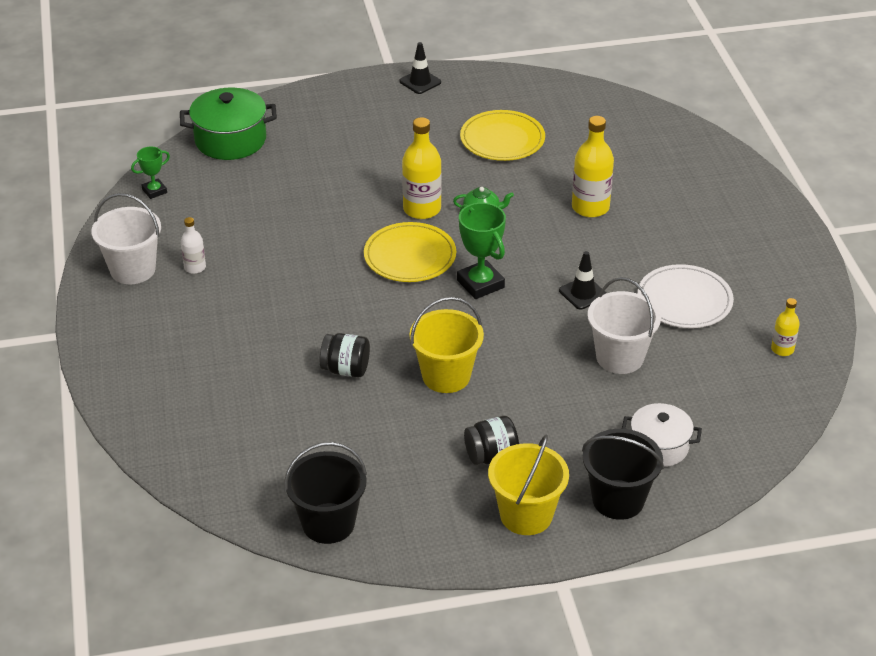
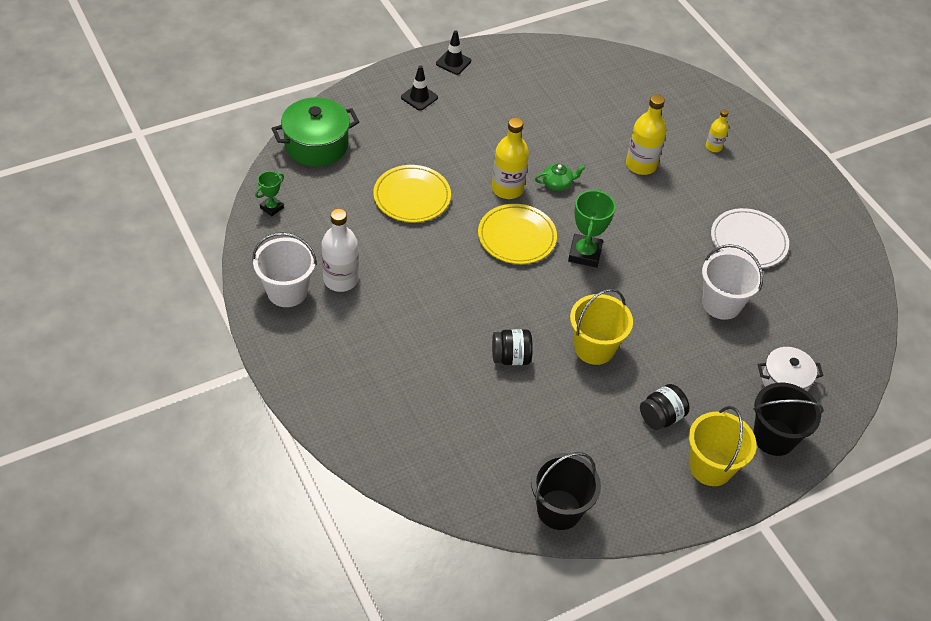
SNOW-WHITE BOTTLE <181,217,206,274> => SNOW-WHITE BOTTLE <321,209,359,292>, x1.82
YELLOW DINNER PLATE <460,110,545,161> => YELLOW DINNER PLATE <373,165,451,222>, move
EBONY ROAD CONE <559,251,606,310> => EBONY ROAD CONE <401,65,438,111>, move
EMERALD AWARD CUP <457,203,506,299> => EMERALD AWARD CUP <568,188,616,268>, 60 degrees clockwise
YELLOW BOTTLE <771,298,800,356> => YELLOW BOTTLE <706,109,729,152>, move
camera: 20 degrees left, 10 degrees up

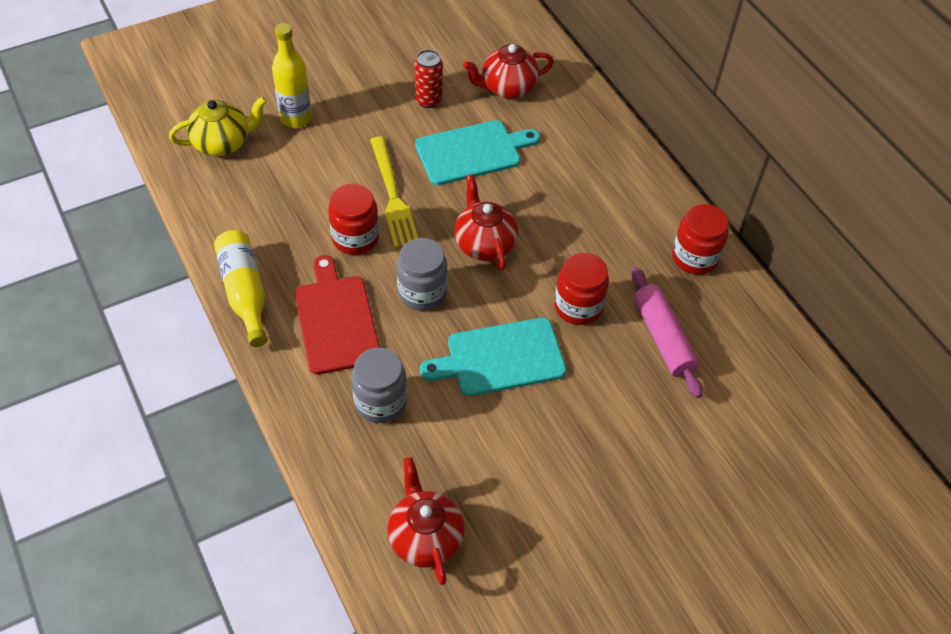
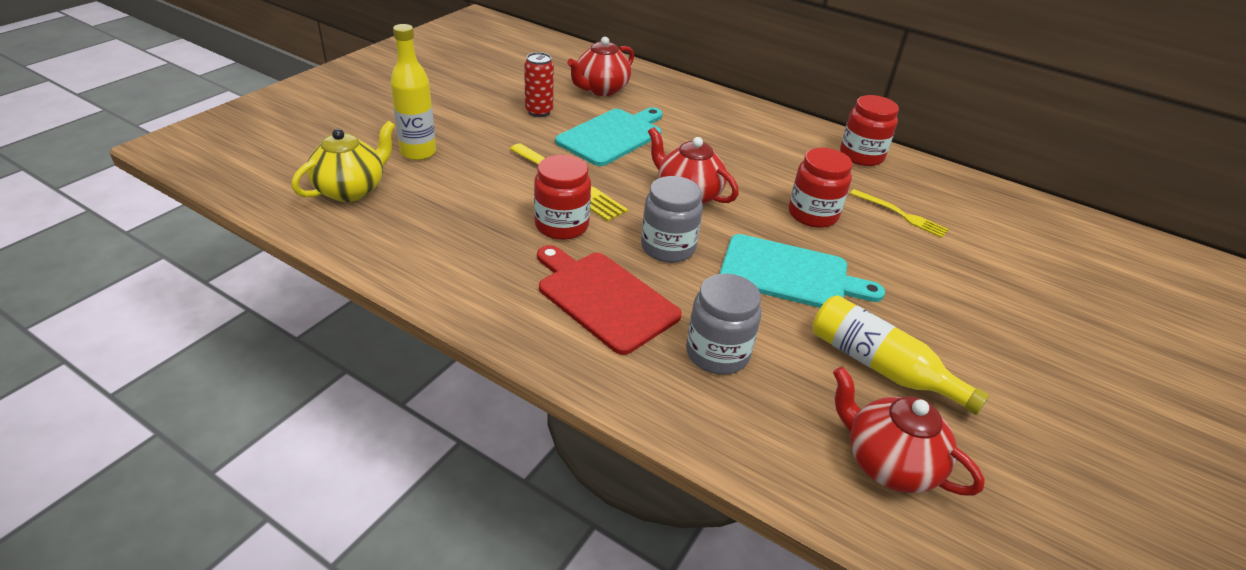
AQUA BREAD BOARD <420,317,566,396> => AQUA BREAD BOARD <720,234,885,308>, 120 degrees counterclockwise
YELLOW BOTTLE <214,230,267,347> => YELLOW BOTTLE <812,295,989,415>, move
ROSY DOUGH ROLLER <631,267,703,398> => YELLOW TABLE FORK <850,189,949,238>
camera: 30 degrees left, 15 degrees down

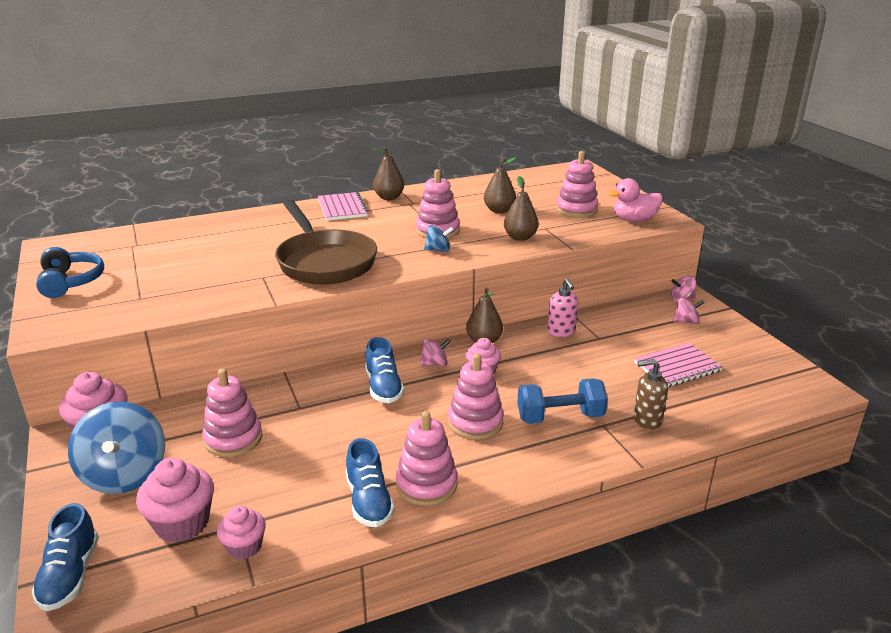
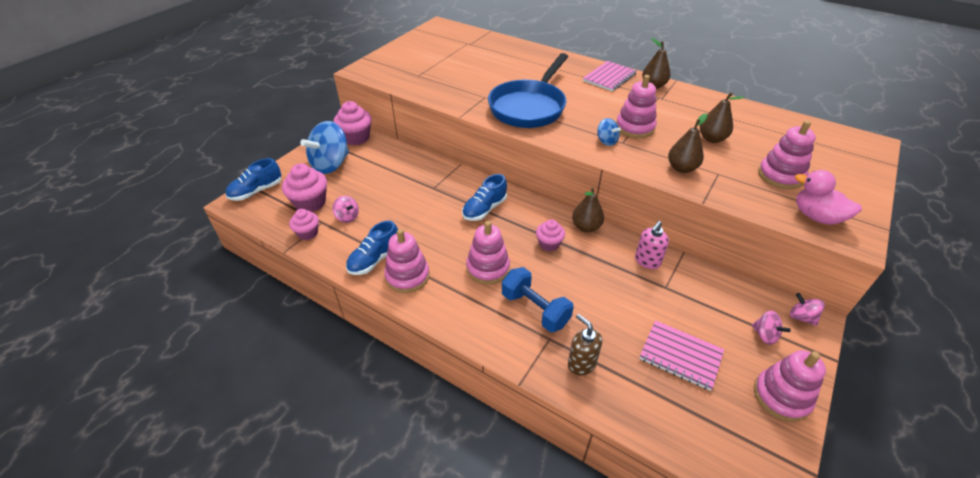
ROSY SPINNING TOP <420,339,451,366> => ROSY SPINNING TOP <332,196,359,223>, move
RUSSET SKILLET <275,200,377,284> => ROYAL BLUE SKILLET <488,53,568,128>
ROSY STACKING TOY <202,369,262,457> => ROSY STACKING TOY <754,350,826,422>, move
ROYAL BLUE OVER-EAR HEADPHONES <36,247,104,298> => nothing
camera: 55 degrees right, 15 degrees up

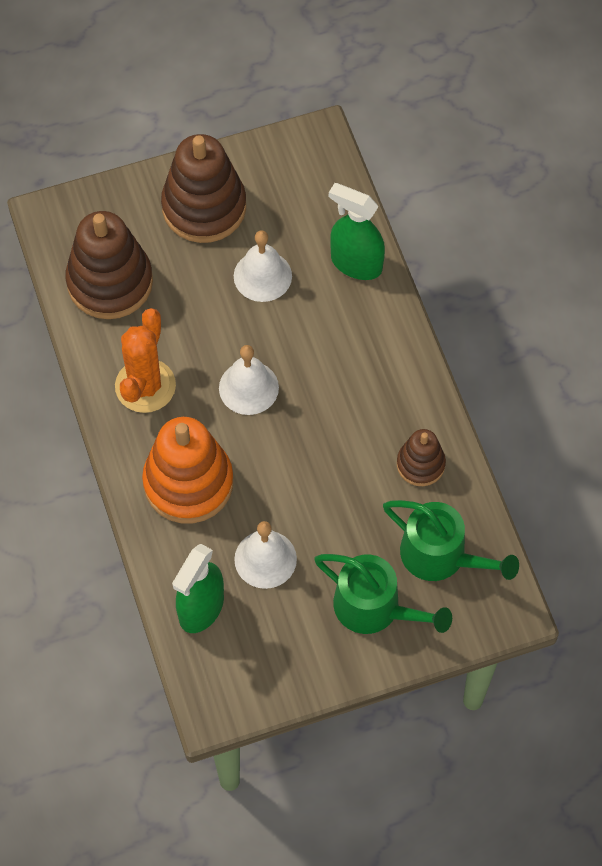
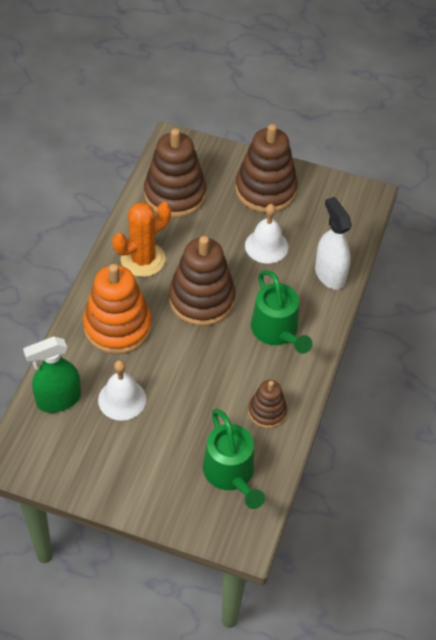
SNOW-WHITE SCHOOL BELL <219,345,279,415> => RUSSET STACKING TOY <169,236,236,326>
EMERALD WATERING CAN <314,554,452,634> => EMERALD WATERING CAN <251,270,312,354>, move
EMERALD SPRAYER <329,183,385,280> => SNOW-WHITE SPRAYER <315,197,352,290>
camera: 35 degrees right, 10 degrees down

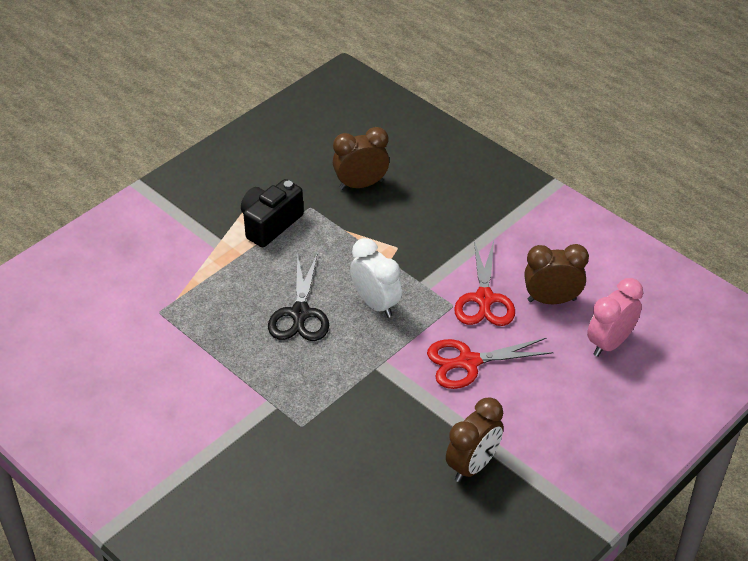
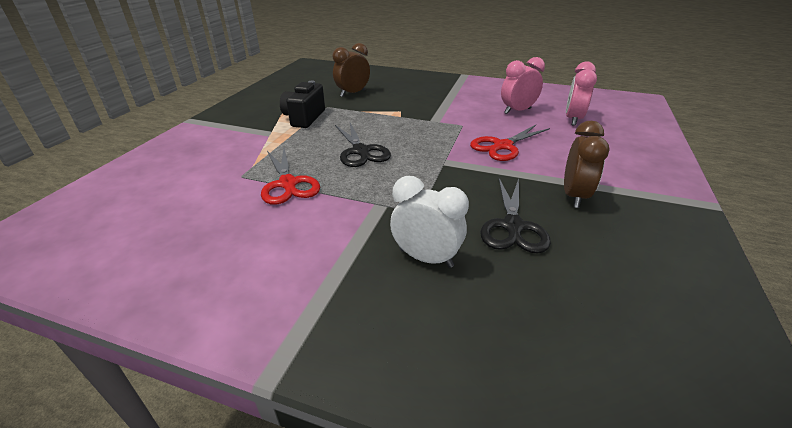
RED PAIR OF SCISSORS <454,241,515,326> => RED PAIR OF SCISSORS <261,148,320,205>, move
SNOW-WHITE ALARM CLOCK <350,238,402,318> => SNOW-WHITE ALARM CLOCK <390,176,469,268>, move
nothing => EBONY PAIR OF SCISSORS <480,178,551,254>
RUSSET ALARM CLOCK <524,244,589,304> => ROSY ALARM CLOCK <501,57,545,114>
camera: 25 degrees left, 10 degrees down

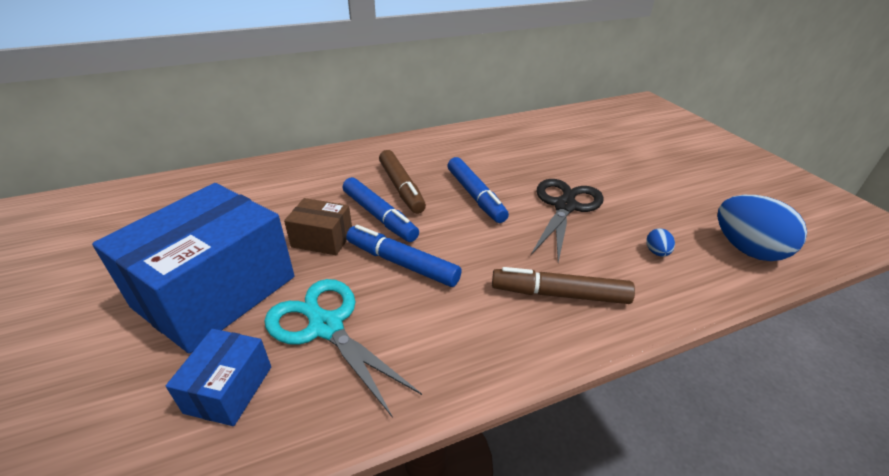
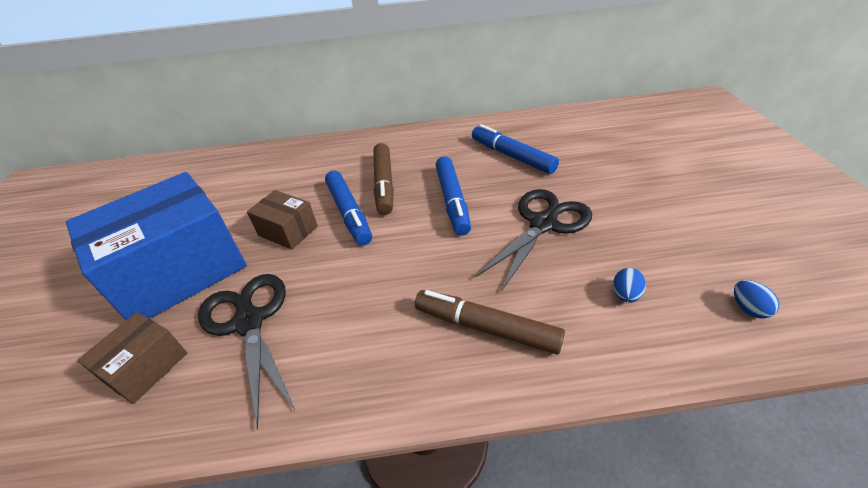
ROYAL BLUE PACKAGE <166,329,271,426> => RUSSET PACKAGE <77,312,187,404>
AQUA PAIR OF SCISSORS <265,279,422,418> => EBONY PAIR OF SCISSORS <198,274,295,430>
ROYAL BLUE FELT PEN <346,225,462,287> => ROYAL BLUE FELT PEN <472,124,559,174>, move
ROYAL BLUE EGG SHAPE <717,195,807,261> => ROYAL BLUE EGG SHAPE <734,280,779,319>, x0.43
camera: 20 degrees right, 5 degrees up

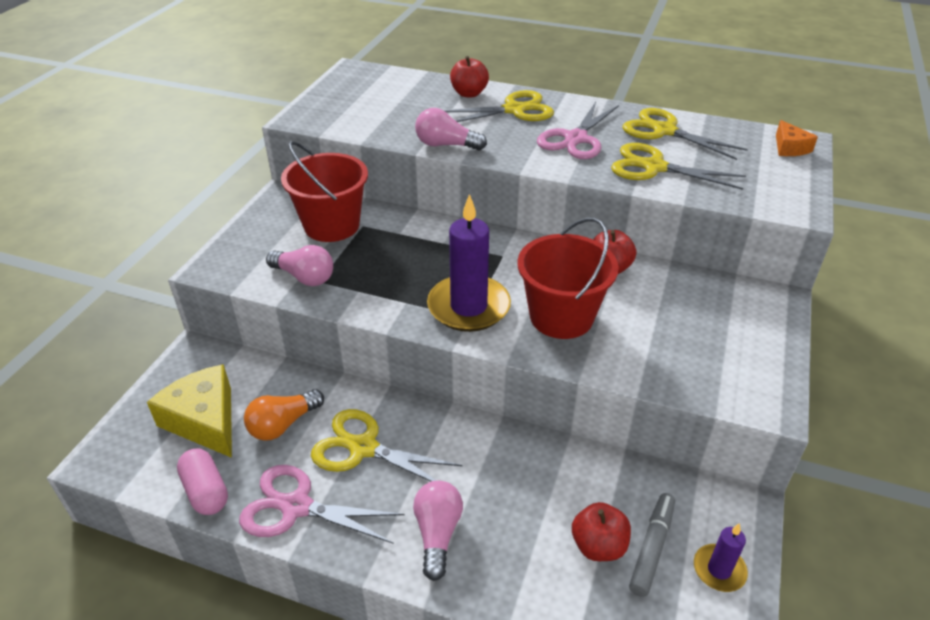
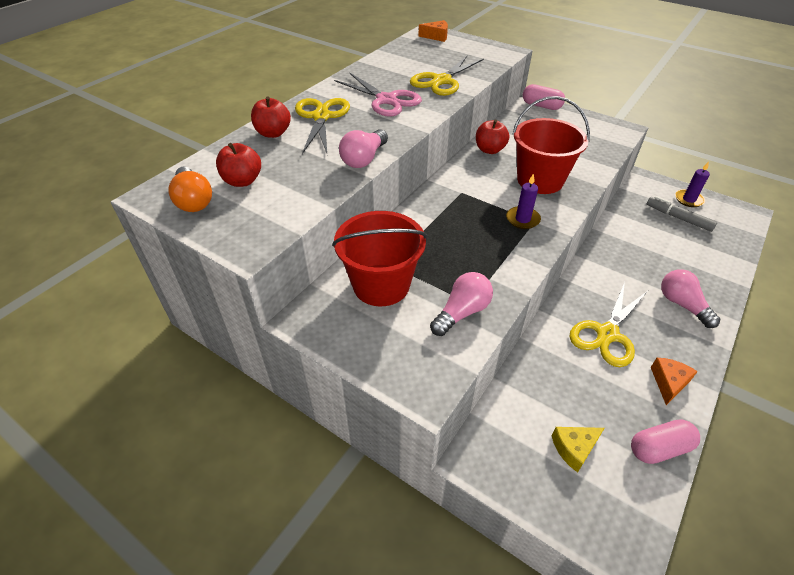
ORANGE-COLOURED LIGHTBULB <244,389,324,441> => ORANGE-COLOURED LIGHTBULB <168,167,212,212>, move
RED APPLE FRUIT <572,502,631,561> => RED APPLE FRUIT <216,143,261,187>, move
PURPLE PILLAR CANDLE <427,194,511,332> => PURPLE PILLAR CANDLE <506,173,541,229>, x0.52
nothing => ROSY CAPSULE <523,84,565,110>
YELLOW CHEESE WEDGE <147,364,232,458> => YELLOW CHEESE WEDGE <552,427,605,473>, x0.54
ROSY PAIR OF SCISSORS <239,465,404,543> => ORANGE-COLOURED CHEESE WEDGE <651,358,698,405>
ROSY LIGHTBULB <413,481,463,581> => ROSY LIGHTBULB <661,269,720,328>, 45 degrees clockwise
YELLOW PAIR OF SCISSORS <623,108,748,160> => nothing
camera: 75 degrees left, 5 degrees up

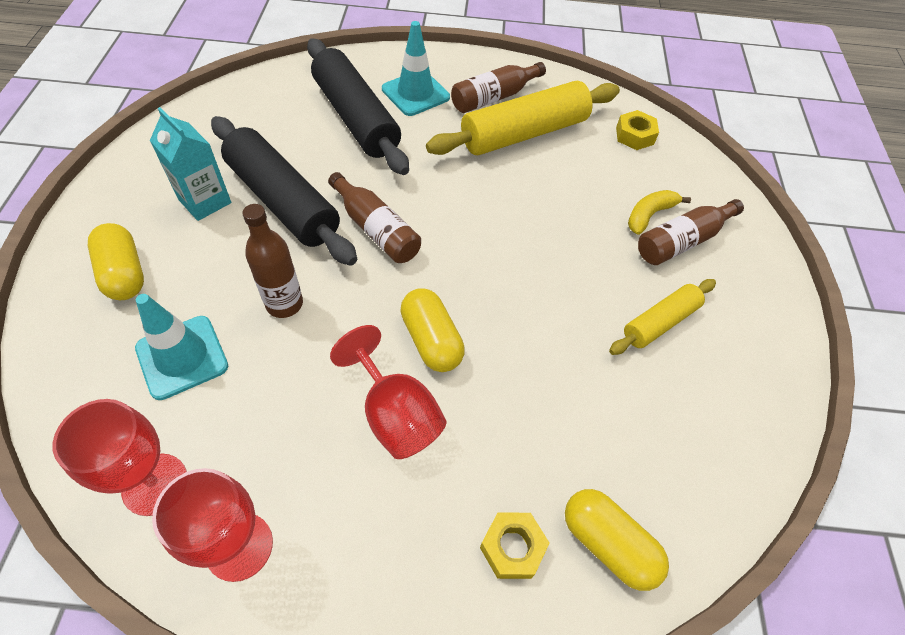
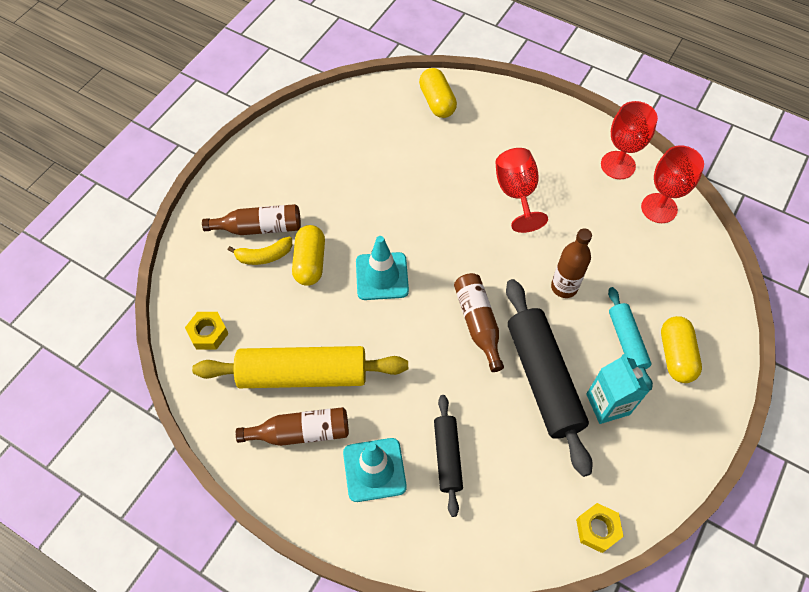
YELLOW CAPSULE <400,288,465,372> => YELLOW CAPSULE <292,225,325,286>, move
AQUA ROAD CONE <135,294,228,400> => AQUA ROAD CONE <356,236,409,300>, move
EBONY DOUGH ROLLER <307,38,409,175> => EBONY DOUGH ROLLER <434,395,463,517>, x0.55
YELLOW HEX NUT <480,512,549,579> => YELLOW HEX NUT <576,503,624,553>, move
nothing => AQUA DOUGH ROLLER <608,287,653,391>
YELLOW DOUGH ROLLER <609,279,716,355> => nothing
camera: 150 degrees left, 5 degrees up

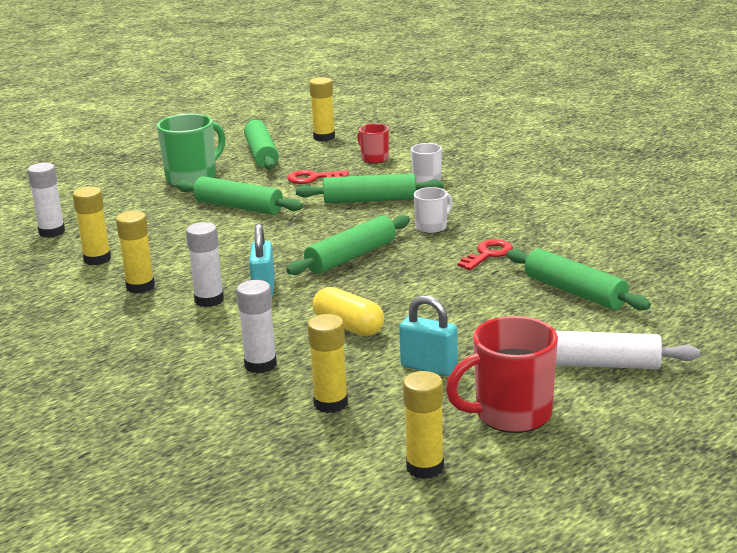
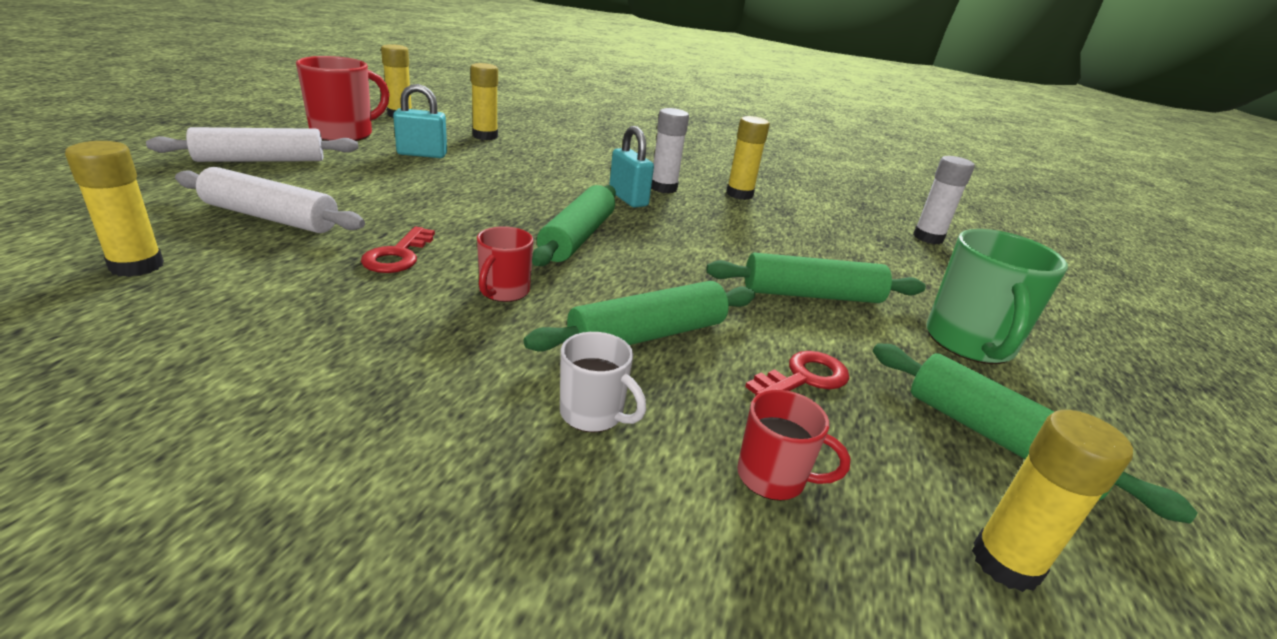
YELLOW STICK OF GLUE <73,187,111,265> => YELLOW STICK OF GLUE <65,141,164,277>, move
EMERALD DOUGH ROLLER <507,249,651,311> => SNOW-WHITE DOUGH ROLLER <175,167,365,233>
SNOW-WHITE MUG <414,187,453,234> => RED MUG <477,226,533,302>
SNOW-WHITE STICK OF GLUE <236,280,277,373> => nothing
YELLOW CAPSULE <313,287,384,336> => nothing
camera: 145 degrees right, 5 degrees up

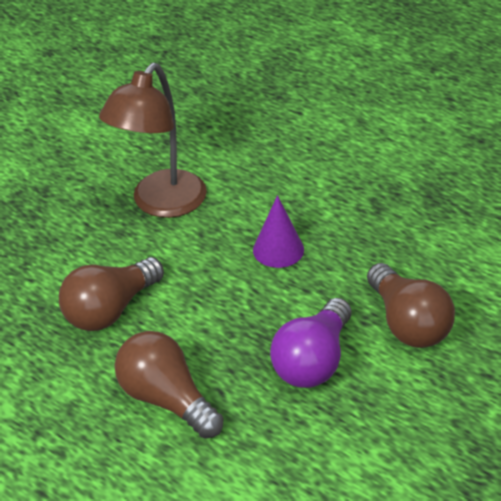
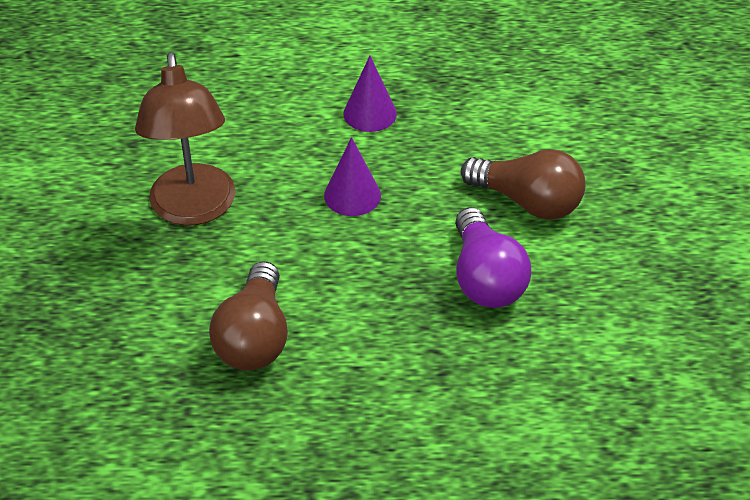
nothing => PURPLE CONE <343,56,397,132>
RUSSET LIGHTBULB <114,331,224,439> => nothing
camera: 40 degrees left, 5 degrees up

